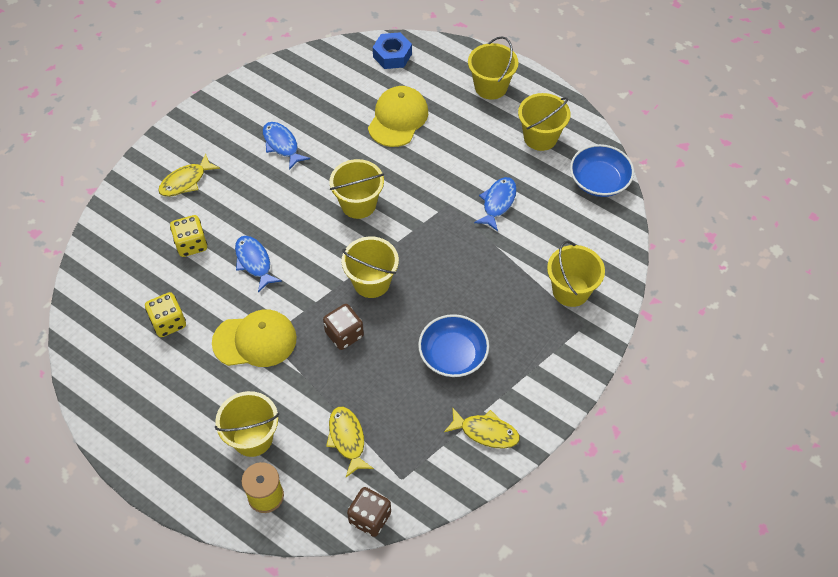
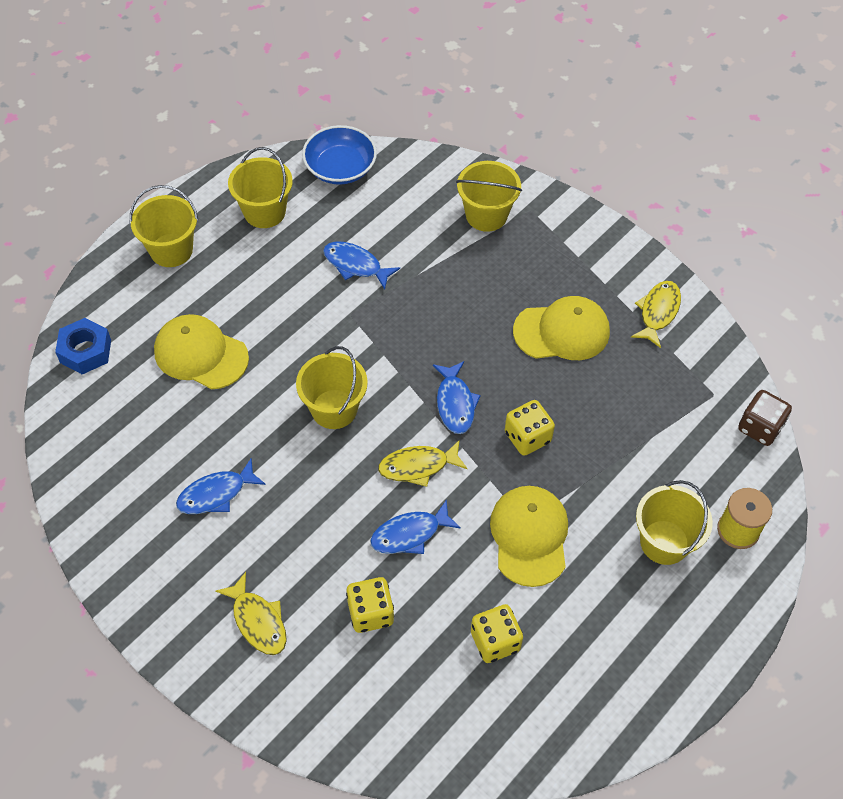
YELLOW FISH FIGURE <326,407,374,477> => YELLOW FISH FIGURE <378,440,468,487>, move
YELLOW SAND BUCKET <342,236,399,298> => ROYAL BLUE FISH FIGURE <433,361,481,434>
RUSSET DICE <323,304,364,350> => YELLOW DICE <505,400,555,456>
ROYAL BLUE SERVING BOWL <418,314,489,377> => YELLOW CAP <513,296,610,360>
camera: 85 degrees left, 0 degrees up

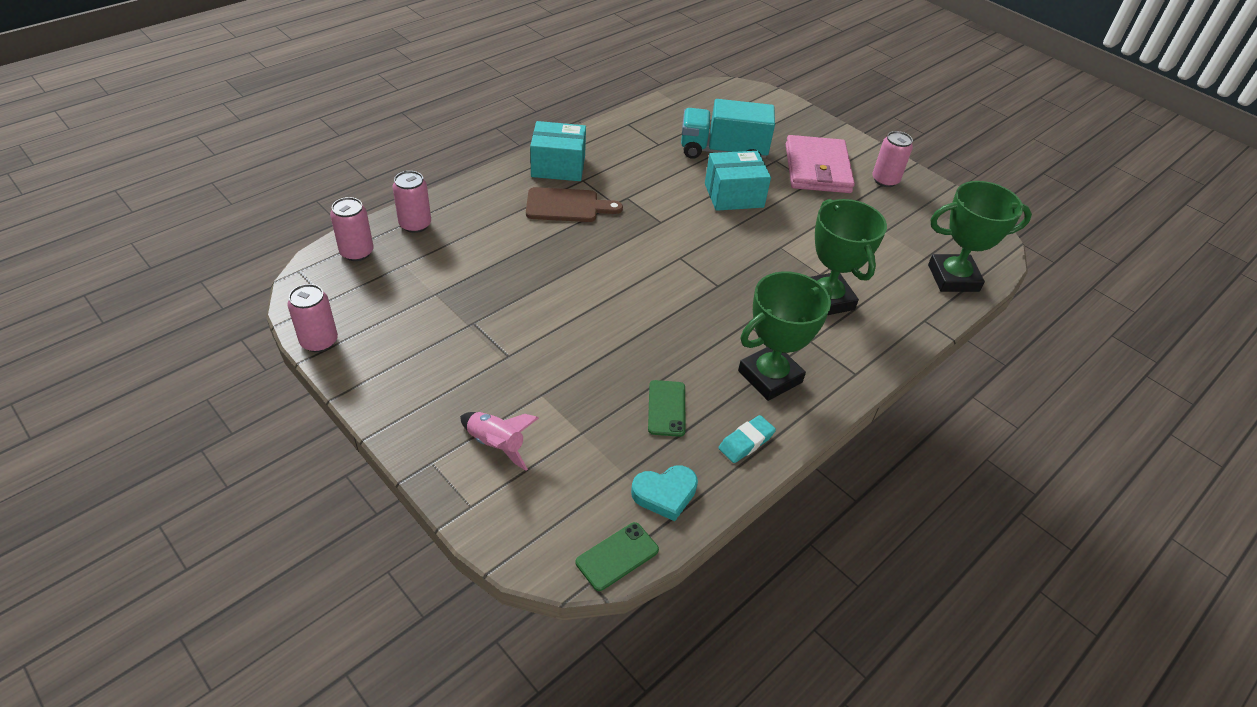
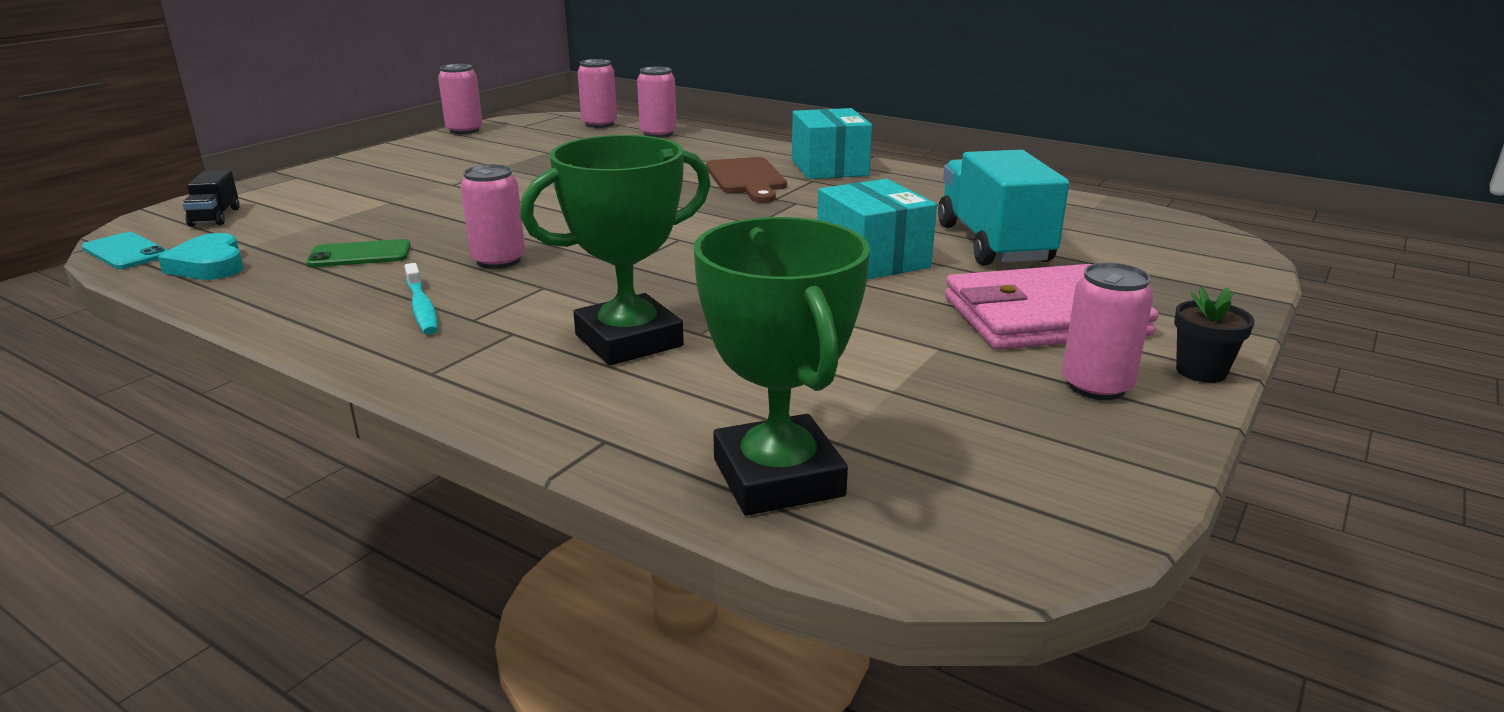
EMERALD PHONE <576,522,659,591> => AQUA PHONE <82,232,168,269>
nothing => EBONY LORRY <182,170,239,227>
EMERALD AWARD CUP <738,271,832,401> => AQUA DENTAL BRUSH <404,263,438,335>
nothing => ROSY SODA CAN <461,164,525,269>
nothing => EBONY PLANT POT <1174,287,1255,383>
ROSY TOY ROCKET <460,412,539,471> => nothing
AQUA GUM ERASER <718,415,776,463> => nothing
camera: 80 degrees right, 20 degrees down

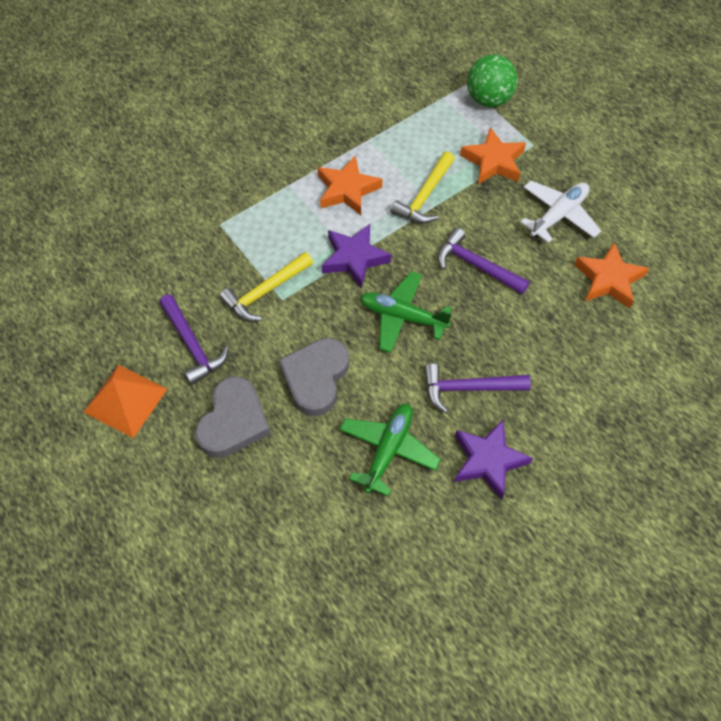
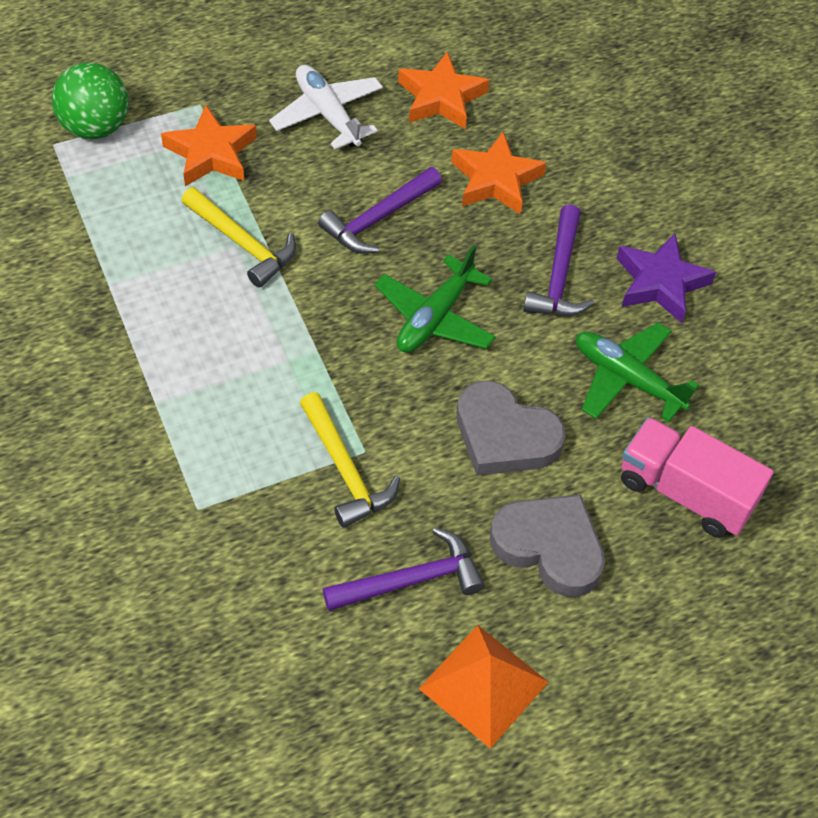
ORANGE-COLOURED STAR <317,156,383,215> => ORANGE-COLOURED STAR <451,131,546,215>, move
nothing => ROSY LORRY <621,417,774,538>
PURPLE STAR <322,224,392,289> => nothing
camera: 80 degrees left, 5 degrees down

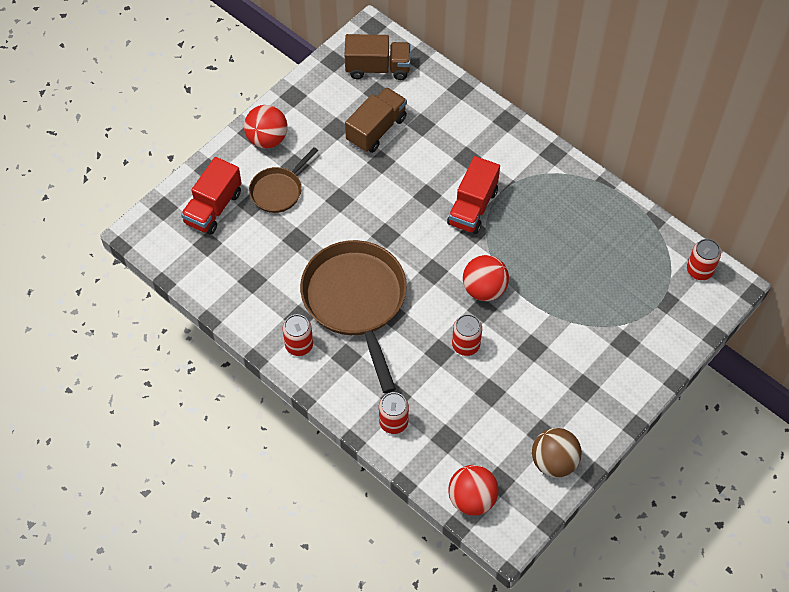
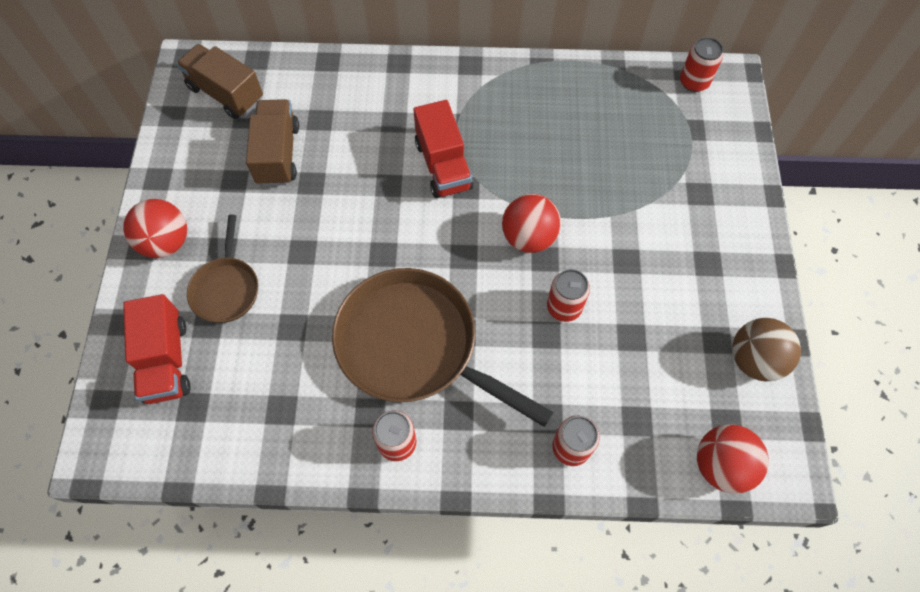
RUSSET LORRY <344,34,411,80> => RUSSET LORRY <176,44,263,119>, 105 degrees counterclockwise
camera: 40 degrees left, 5 degrees up

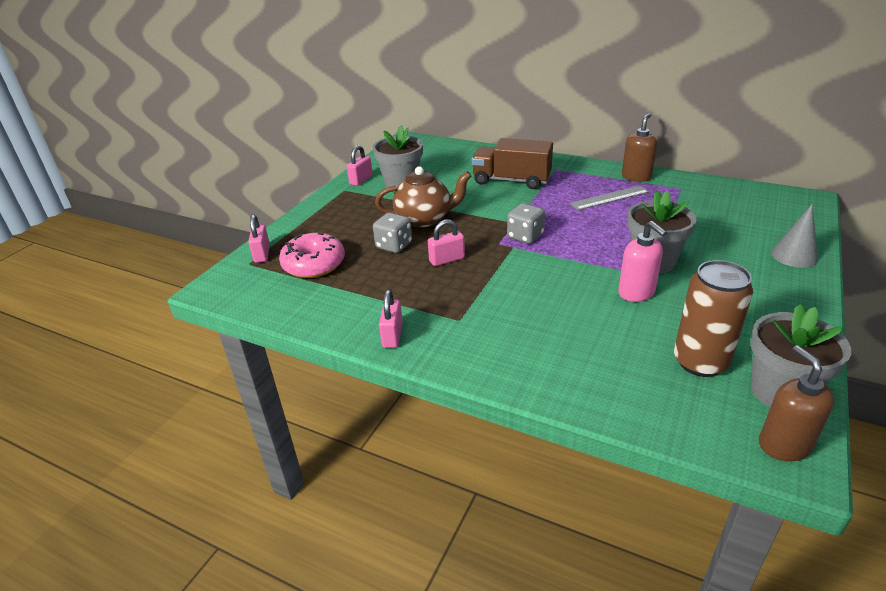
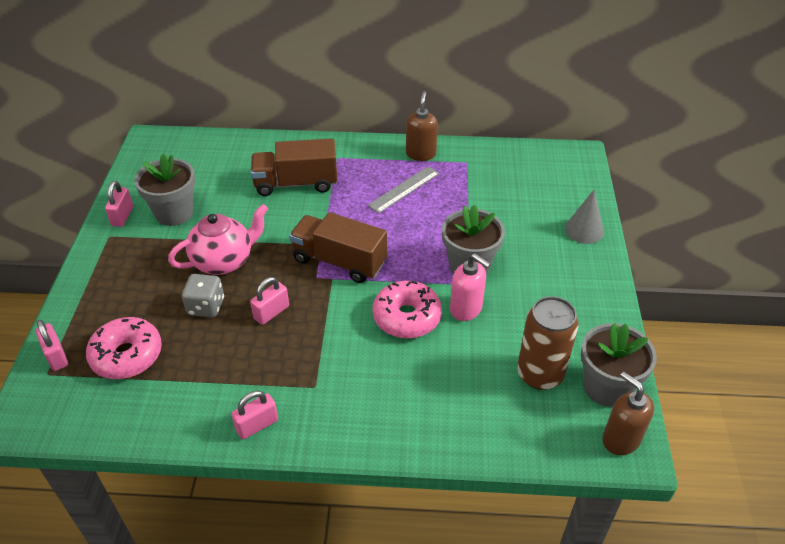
RUSSET TEAPOT <375,166,472,228> => ROSY TEAPOT <168,204,268,275>
ROSY SMALL LOCK <379,290,403,348> => ROSY SMALL LOCK <231,390,278,439>, 75 degrees clockwise
GREY DICE <507,203,545,244> => RUSSET LORRY <289,212,387,283>
nothing => ROSY GLAZED DONUT <372,281,442,339>
camera: 25 degrees left, 10 degrees up

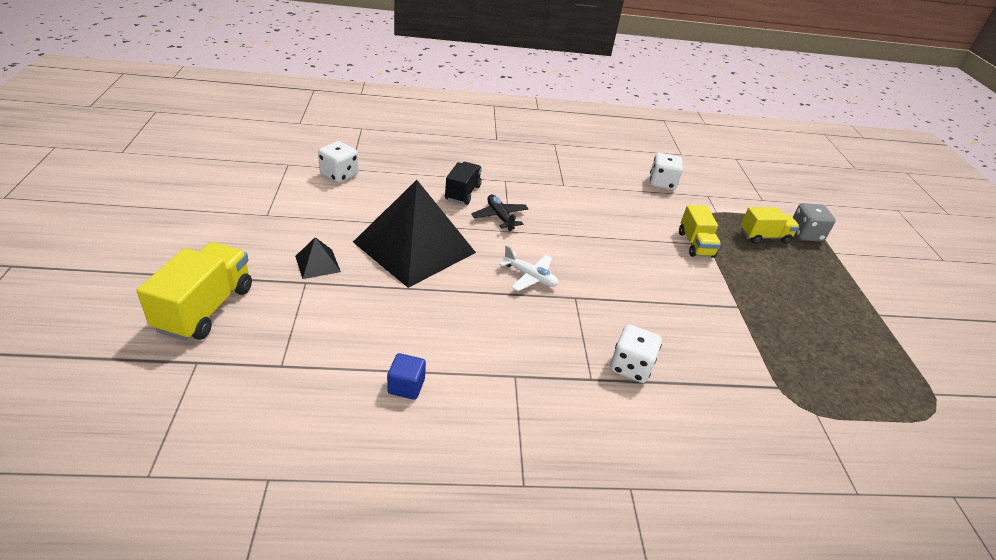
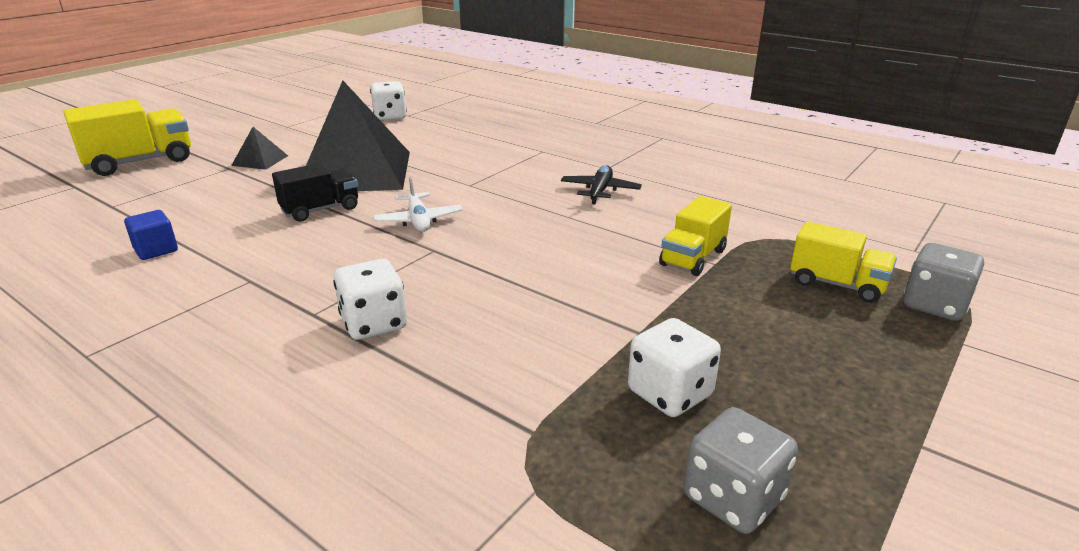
EBONY LORRY <445,162,482,205> => EBONY LORRY <272,163,358,222>, move
EBONY AEROPLANE <471,195,529,231> => EBONY AEROPLANE <561,165,642,204>, move
SNOW-WHITE DICE <650,153,683,190> => SNOW-WHITE DICE <628,318,721,417>, move
nothing => GREY DICE <684,407,798,534>
camera: 45 degrees right, 10 degrees down

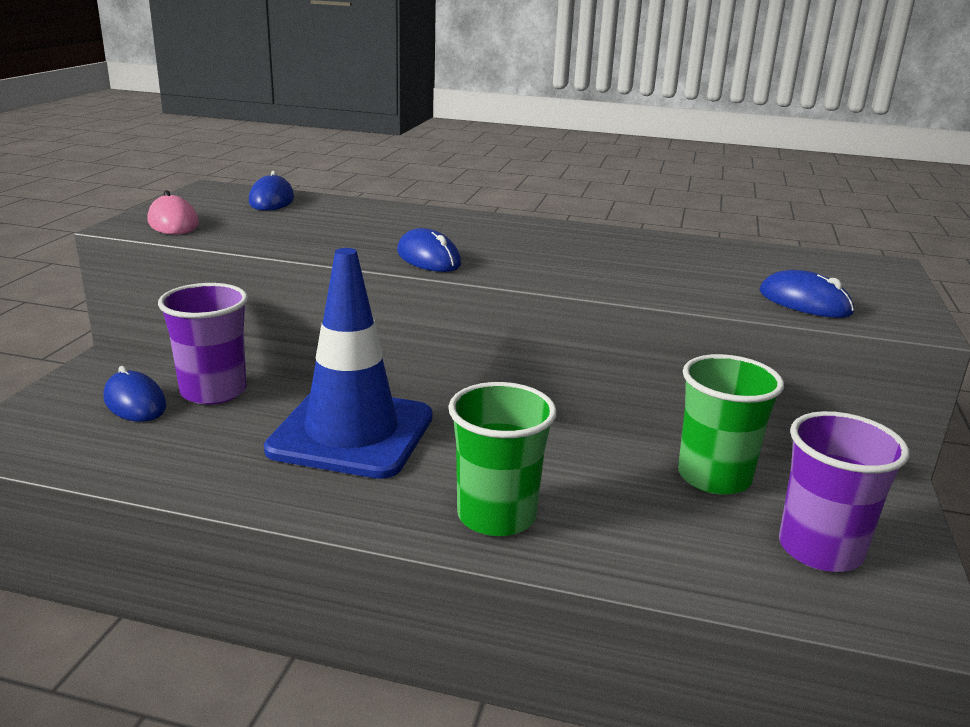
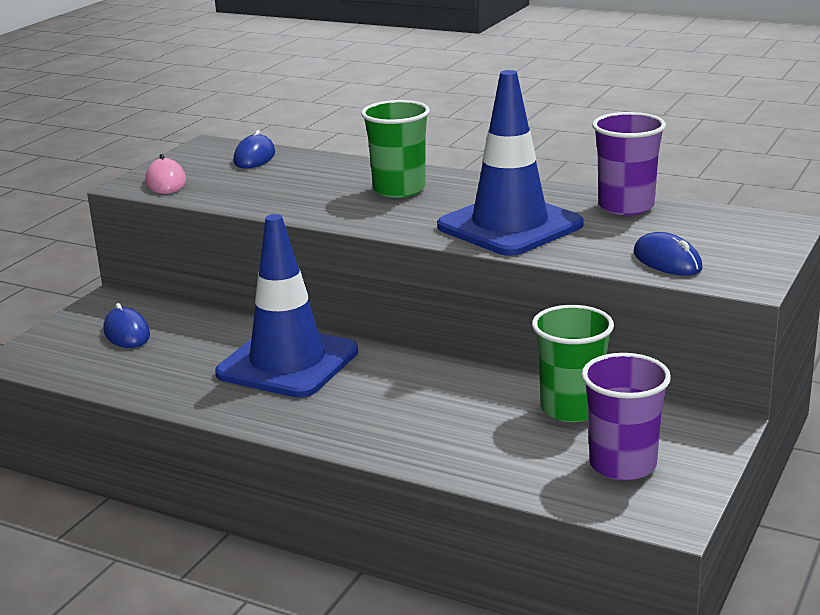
EMERALD TUMBLER <448,382,557,536> => EMERALD TUMBLER <361,100,430,198>, move
nothing => ROYAL BLUE ROAD CONE <437,70,584,256>
PURPLE TUMBLER <158,283,248,404> => PURPLE TUMBLER <592,112,666,215>, move
ROYAL BLUE MOUSE <397,228,461,272> => nothing
camera: 15 degrees right, 0 degrees up

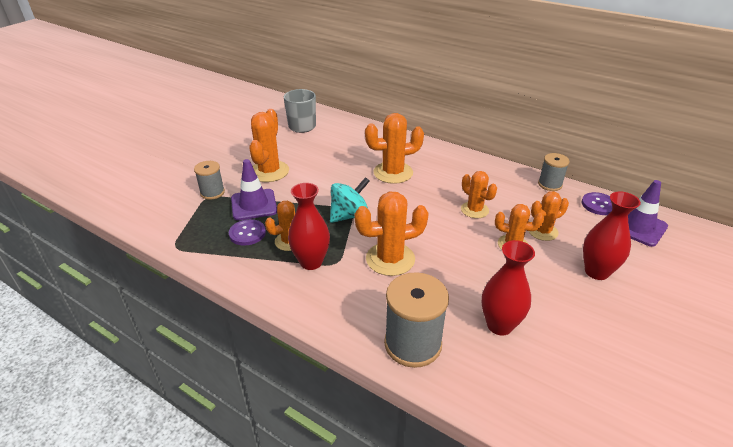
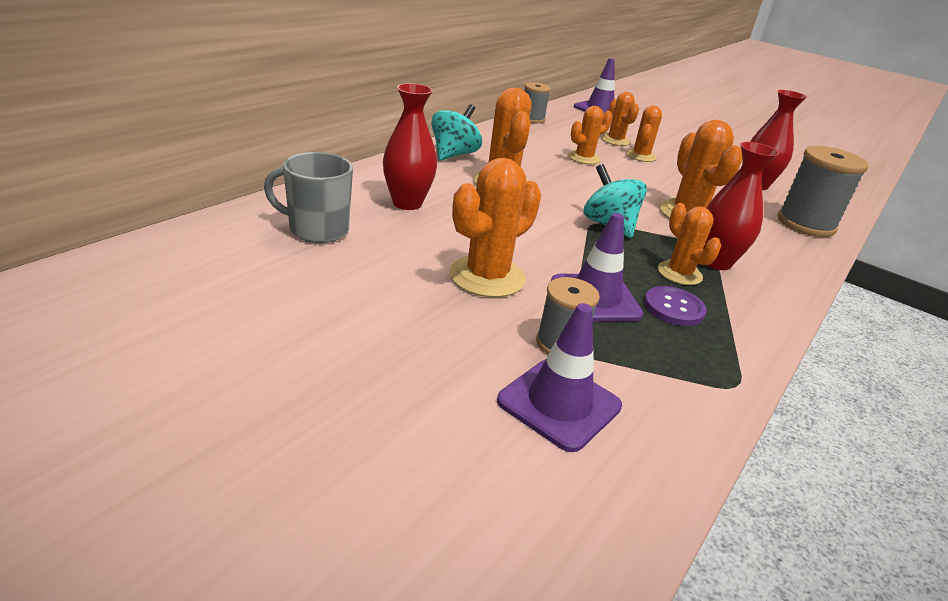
RED FLOWER VASE <583,192,641,280> => RED FLOWER VASE <383,83,437,210>, move
nothing => AQUA SPINNING TOP <431,104,482,160>
ORANGE-COLOURED CACTUS <249,109,289,182> => ORANGE-COLOURED CACTUS <450,158,541,297>, 60 degrees counterclockwise
nothing => PURPLE ROAD CONE <497,303,622,452>
PURPLE SHIRT BUTTON <582,192,612,215> => nothing
camera: 90 degrees left, 5 degrees down

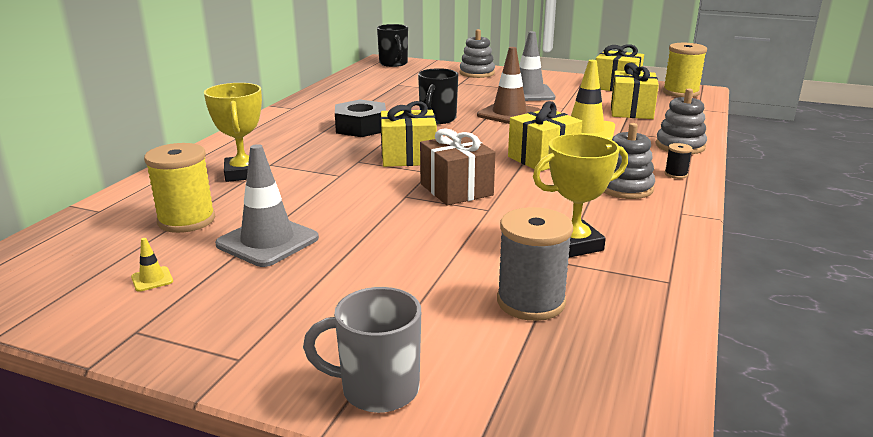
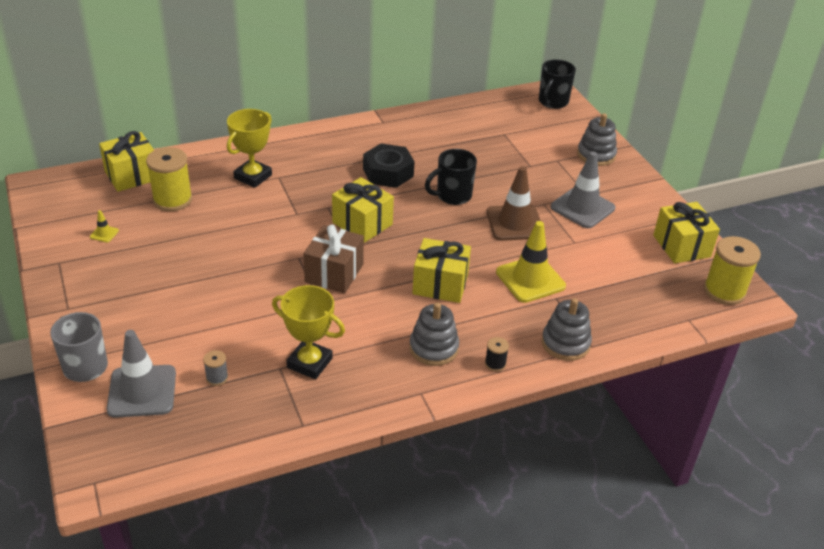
YELLOW WRAPPED GIFT <611,63,659,119> => YELLOW WRAPPED GIFT <99,131,154,192>, move
GREY ROAD CONE <215,144,319,267> => GREY ROAD CONE <107,330,176,418>, move
GREY REEL OF THREAD <497,207,573,321> => GREY REEL OF THREAD <203,350,228,386>, x0.47
camera: 45 degrees right, 15 degrees up

